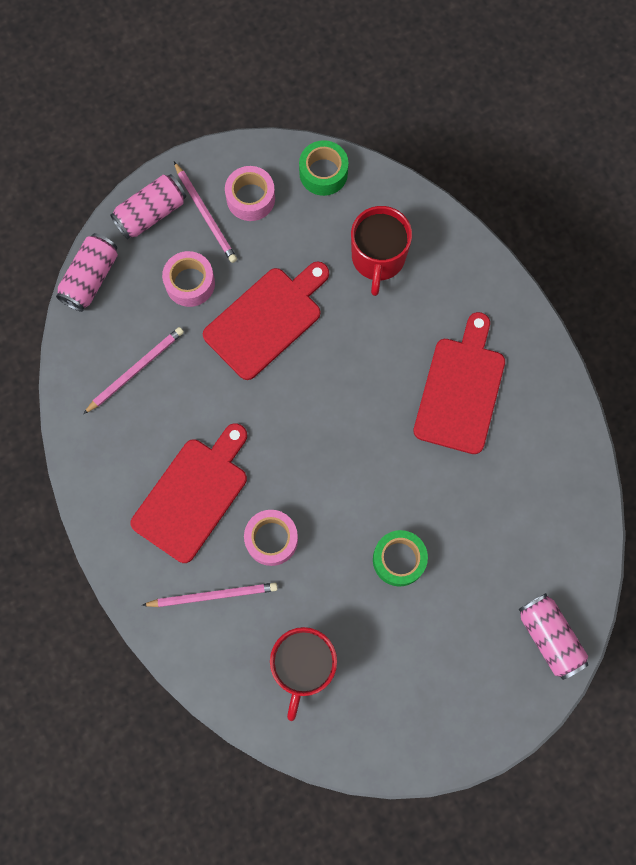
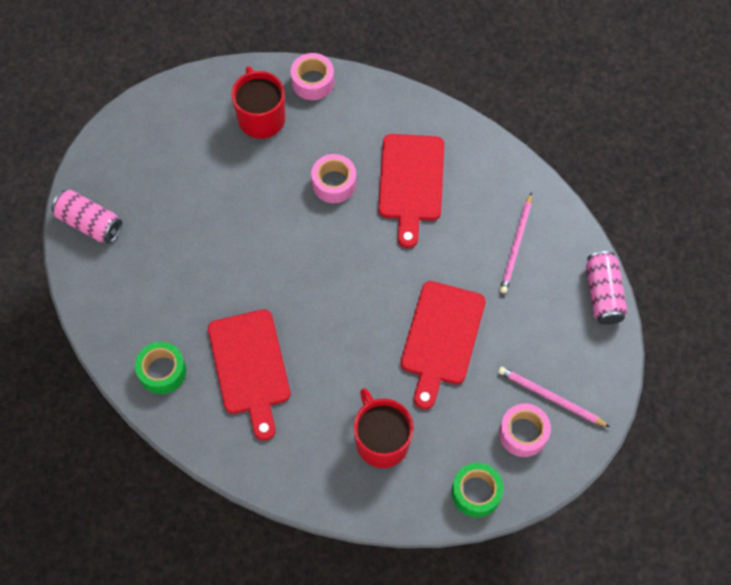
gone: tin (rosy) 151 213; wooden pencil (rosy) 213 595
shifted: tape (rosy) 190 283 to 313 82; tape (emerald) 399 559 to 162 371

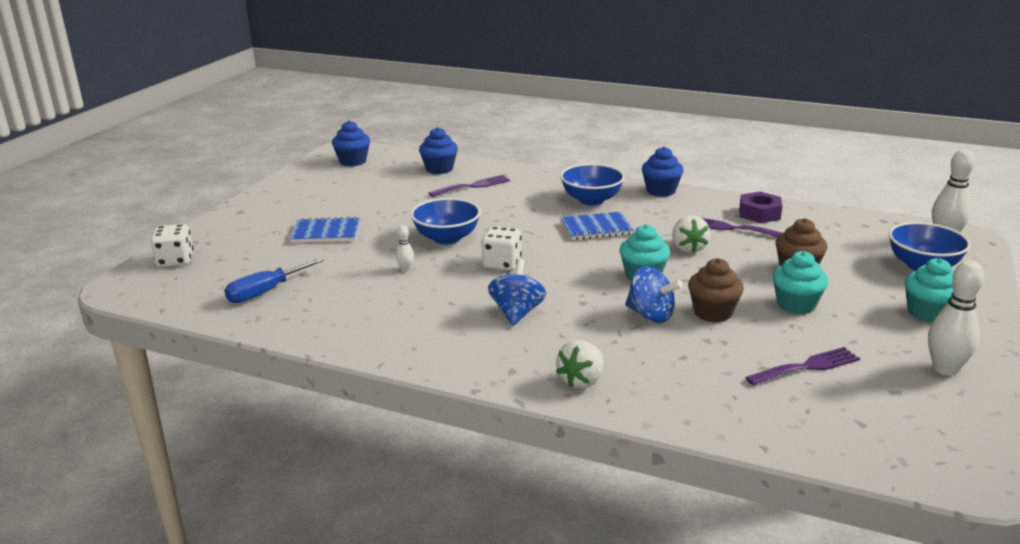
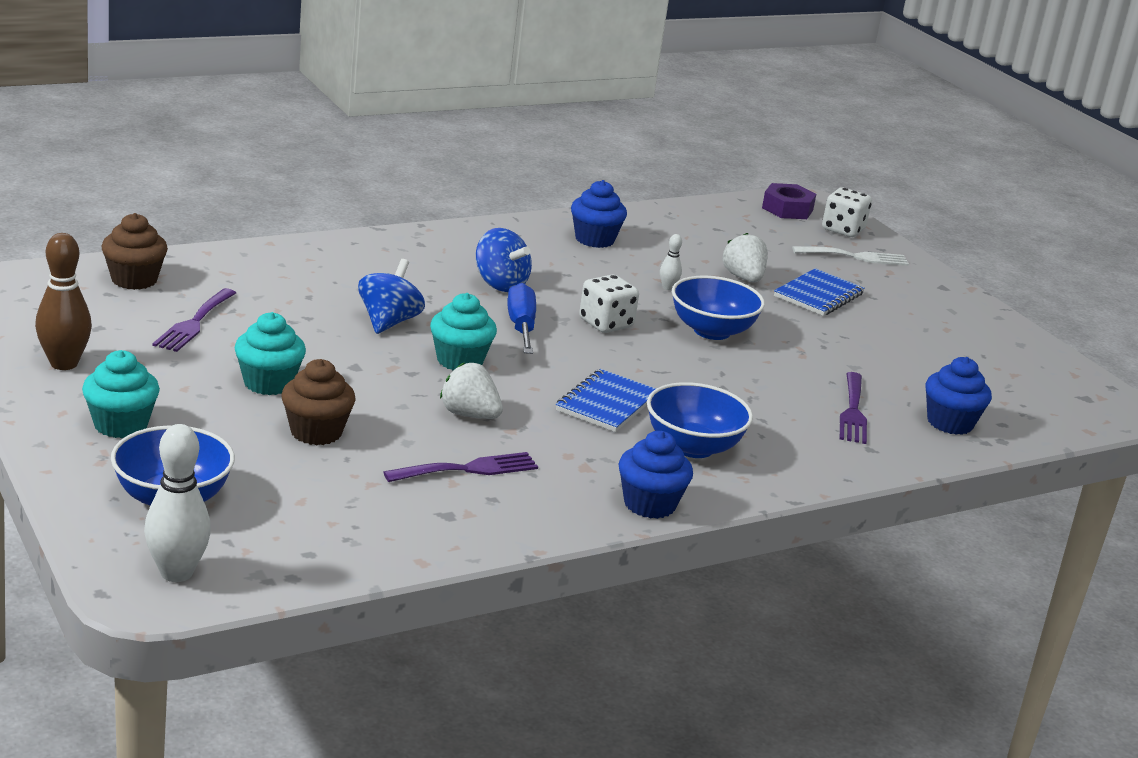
new: table fork (pure white) 856 257
shifted: flat screwdriver (cobalt) 265 292 to 521 326; muffin (cobalt) 353 161 to 594 239; toy strawberry (pure white) 581 381 to 743 278; muffin (russet) 713 312 to 134 280; hexagon nut (purple) 759 214 to 787 209
repainted: bowling pin (pure white) 945 369 to bowling pin (russet) 64 364
rotated: toy top (cobalt) 650 315 = 389 322 120 degrees clockwise

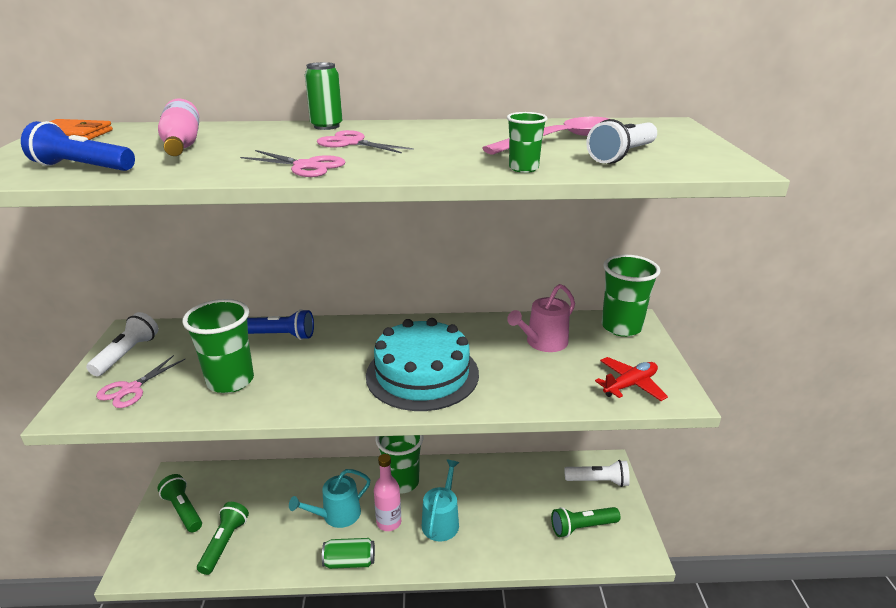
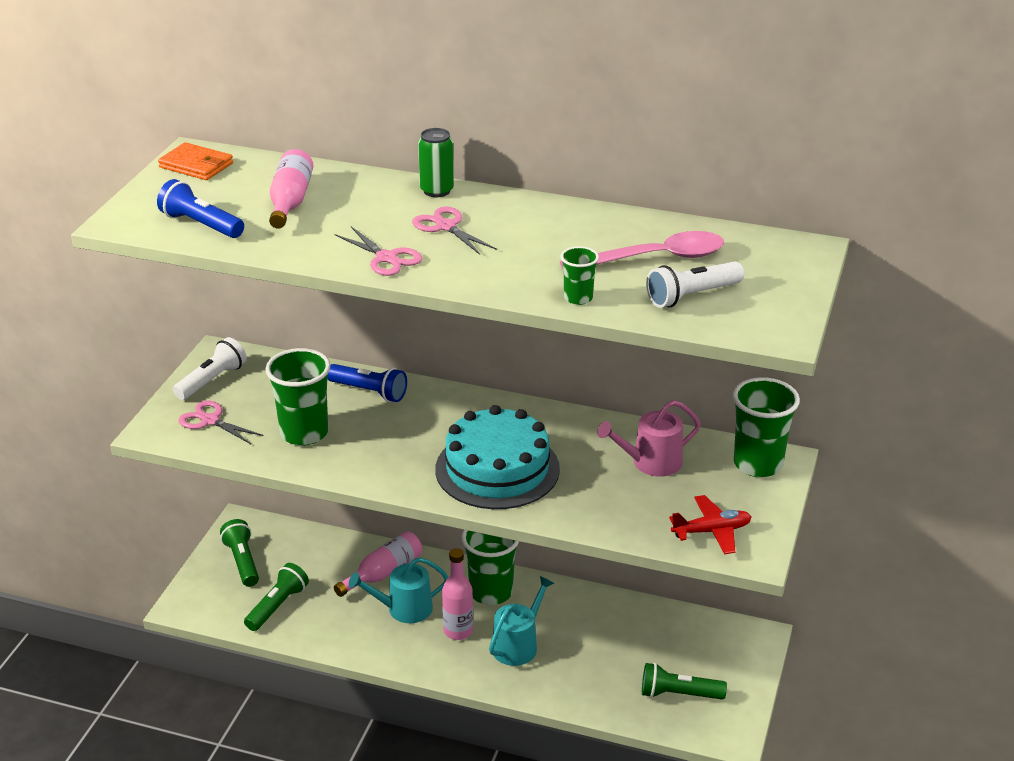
gone: tin (emerald) 349 562; pocket torch (pure white) 598 481
new: flask (rosy) 383 573
rotated: shears (rosy) 131 389 = 210 420 75 degrees clockwise

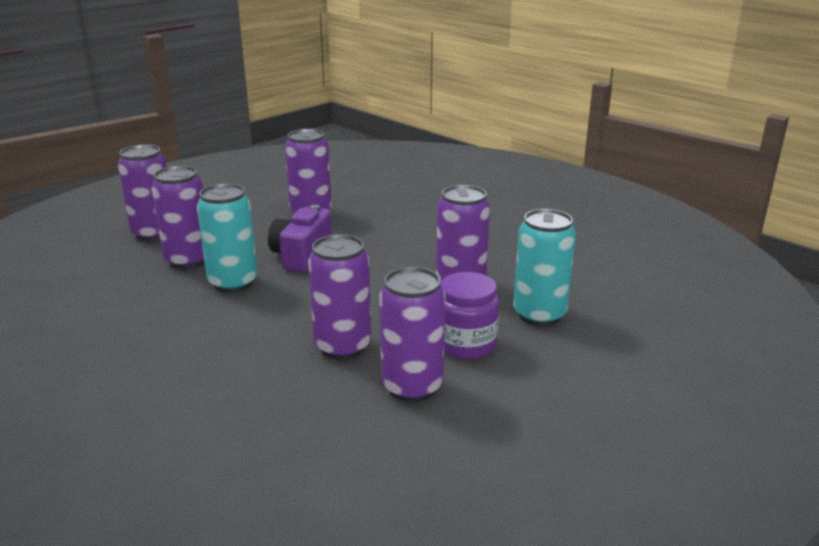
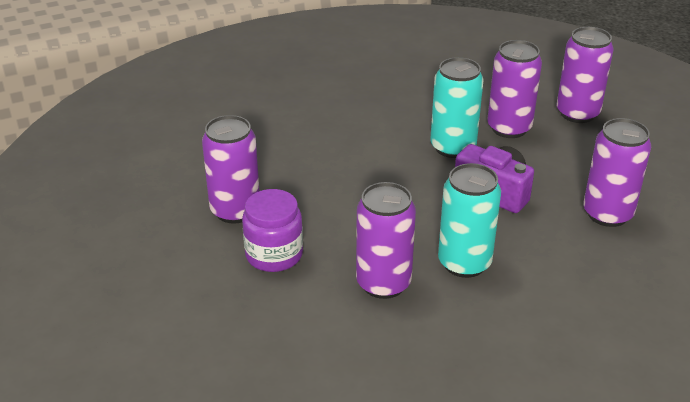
gone: tin (purple) 342 346
shifted: tin (turquoise) 539 314 to 464 263

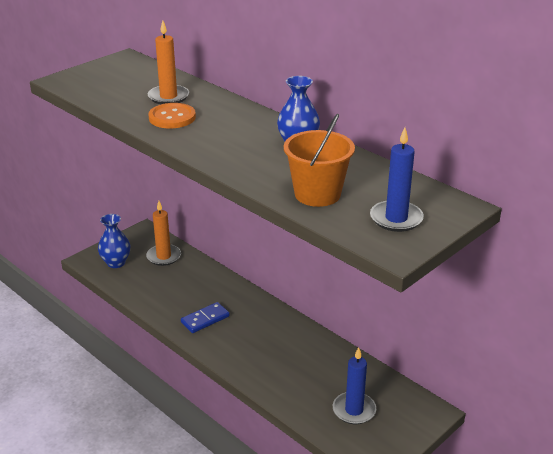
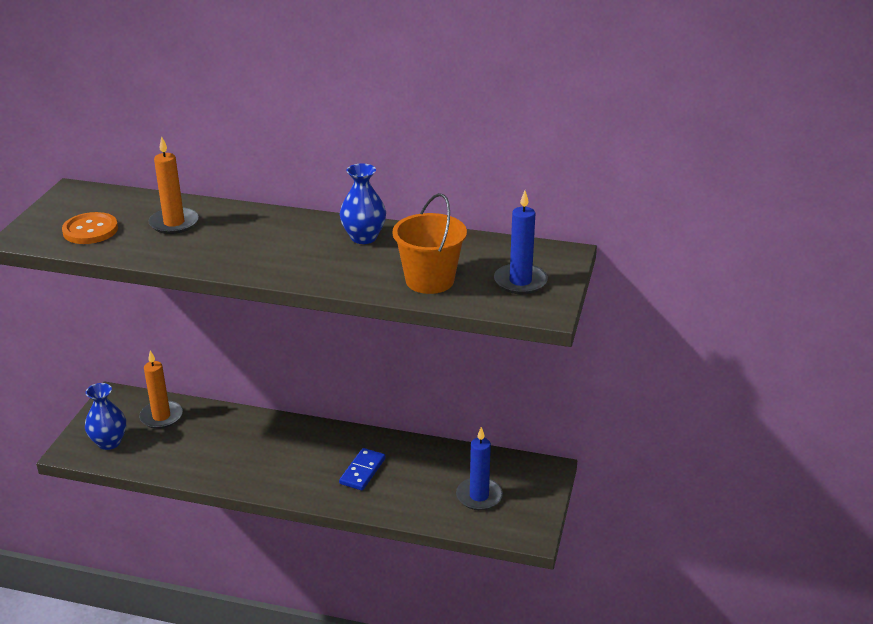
shifted: sewing button (bright orange) 172 117 to 90 230; domino tile (cobalt) 205 319 to 362 471

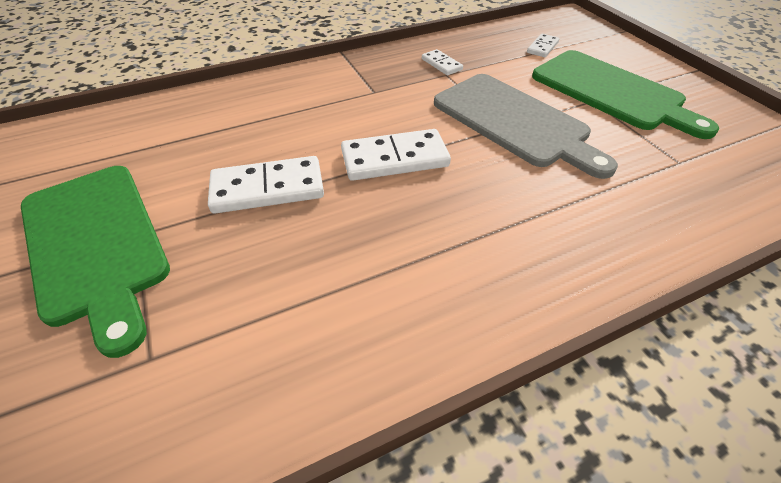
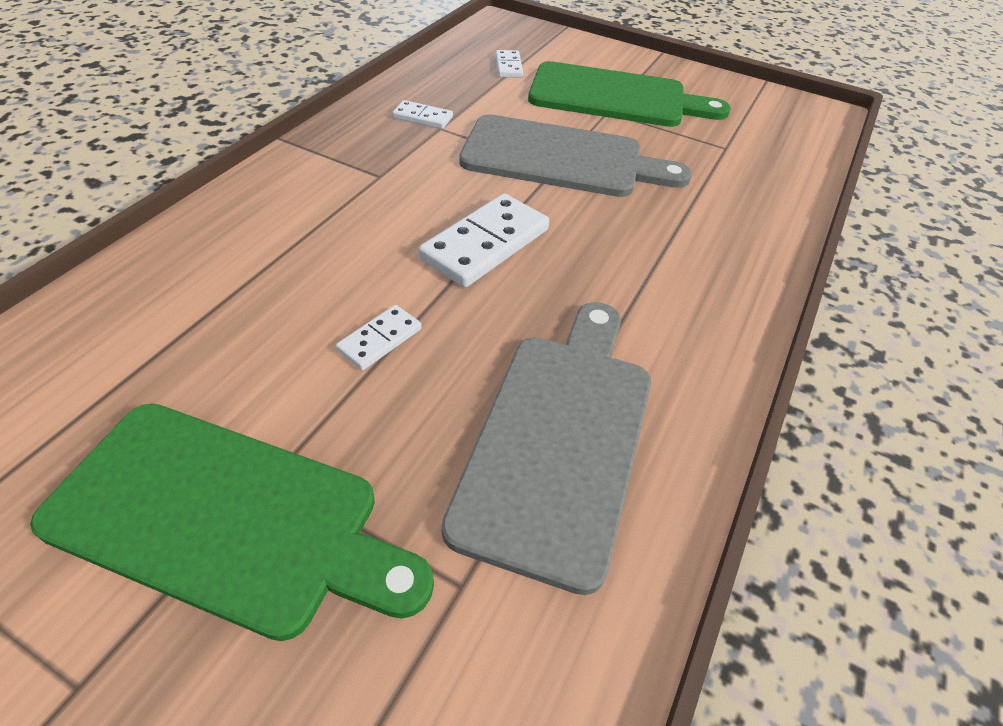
new: bread board (ash-grey) 559 438
scaled: domino tile (pure white) 268 189 = 380 340 x0.53

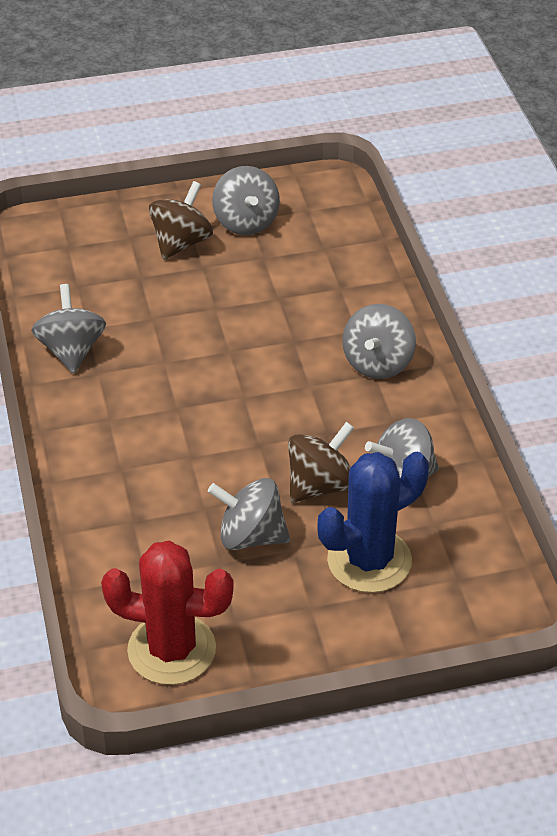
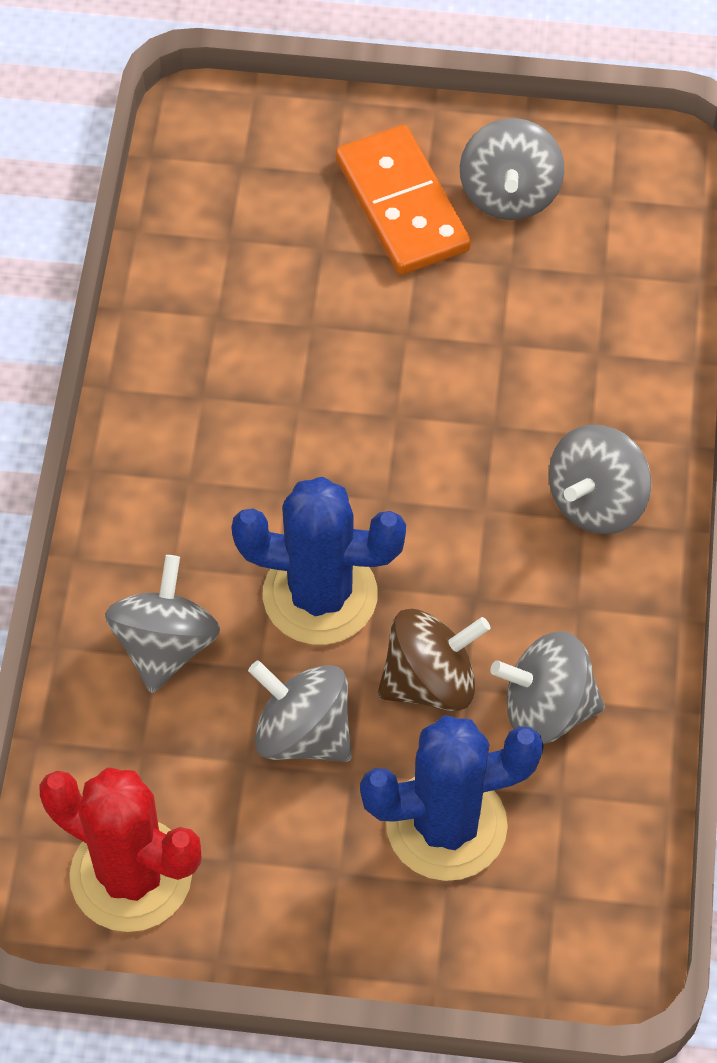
new: prickly plant (cobalt) 320 595
shifted: toy top (ash-grey) 71 350 to 165 645
swapped: toy top (russet) 181 243 to domino tile (bright orange) 402 205

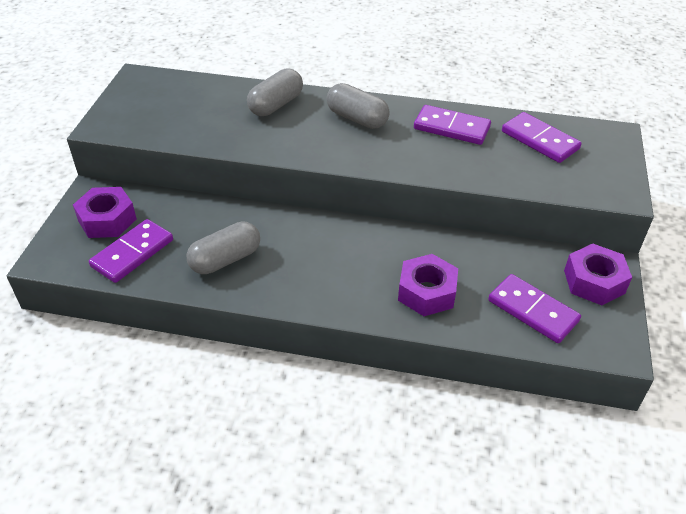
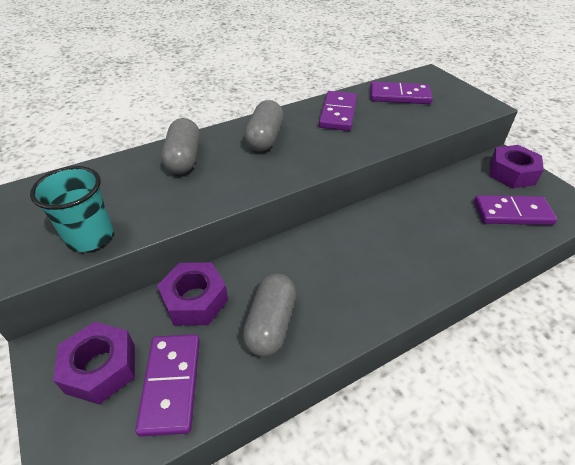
new: tumbler (turquoise) 90 237
shifted: hexagon nut (purple) 427 292 to 195 300
rotated: capsule (ash-grey) 357 119 = 265 138 75 degrees counterclockwise; domino tile (purple) 451 128 = 338 113 60 degrees counterclockwise

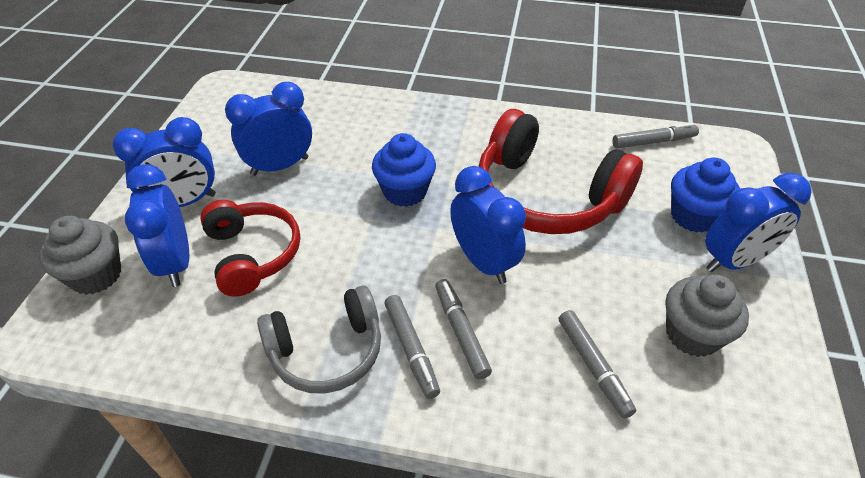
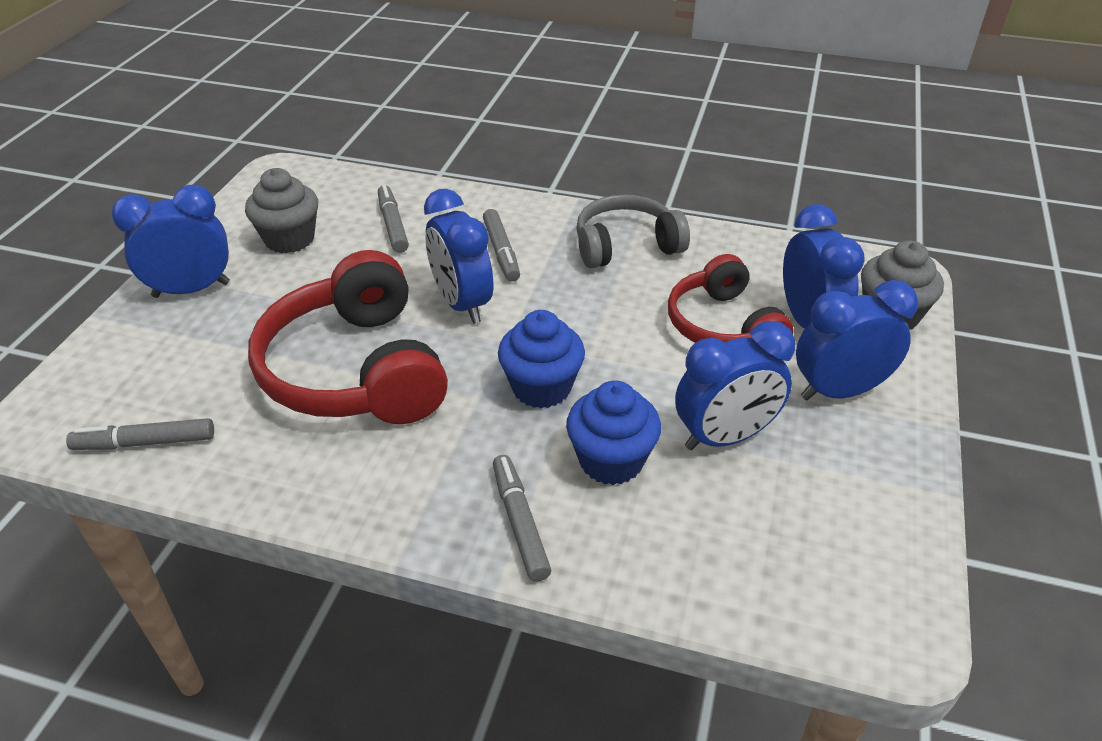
shifted: felt pen (ash-grey) 411 349 to 519 523; muffin (cobalt) 693 216 to 611 461
rotated: over-ear headphones (scarlet) 546 196 = 355 370 150 degrees counterclockwise

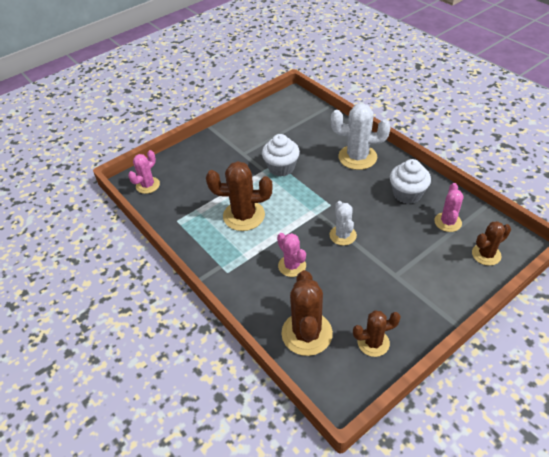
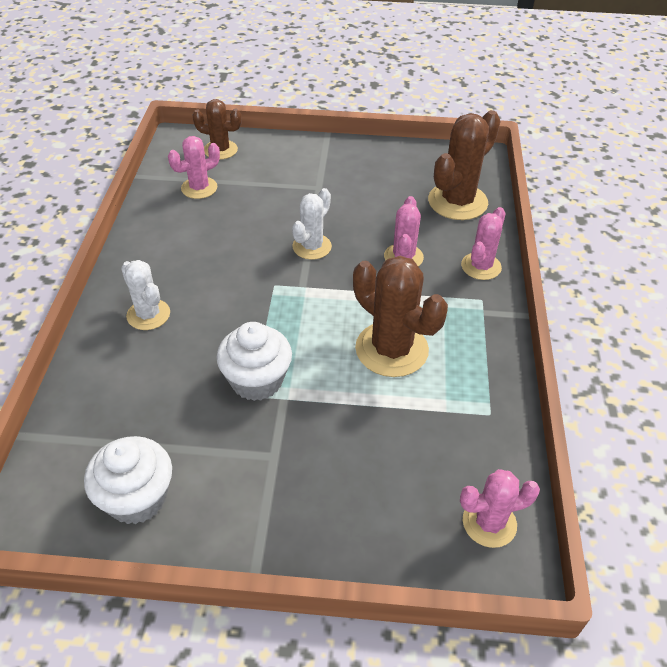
gone: prickly plant (russet) 373 343
new: prickly plant (rosy) 481 266
shifted: muffin (pure white) 407 194 to 137 498
scaled: prickly plant (pure white) 357 157 = 148 315 x0.61

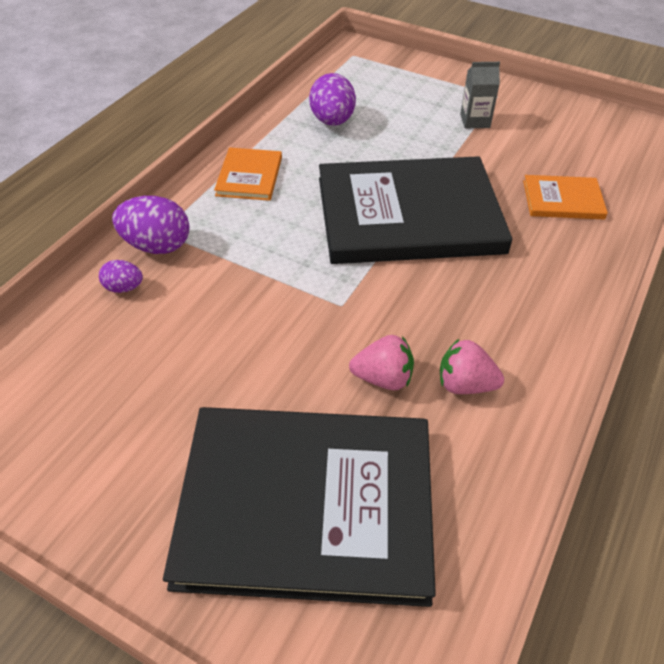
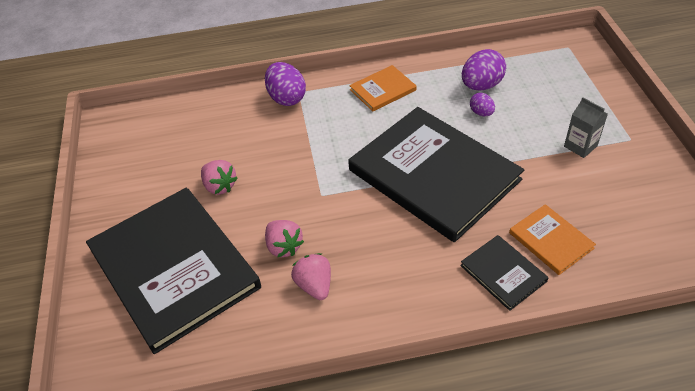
new: toy strawberry (rosy) 220 186; hardcover (jet-black) 503 273
shifted: egg (purple) 124 288 to 481 113

